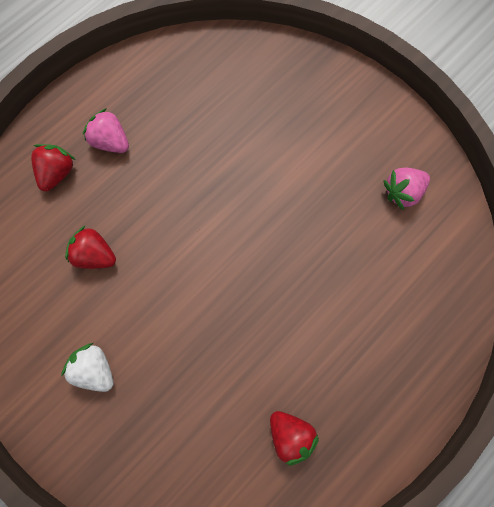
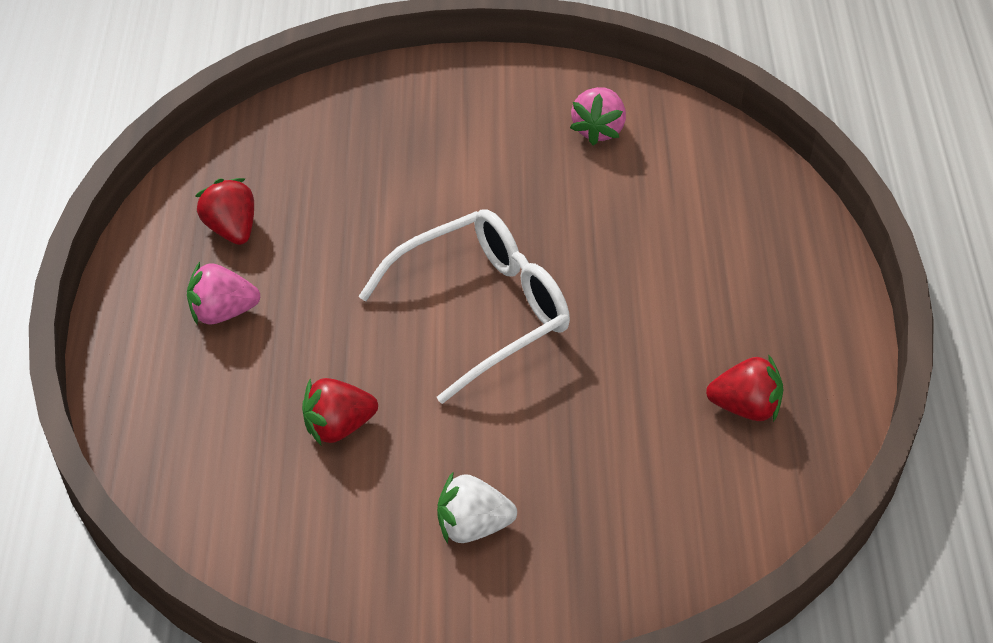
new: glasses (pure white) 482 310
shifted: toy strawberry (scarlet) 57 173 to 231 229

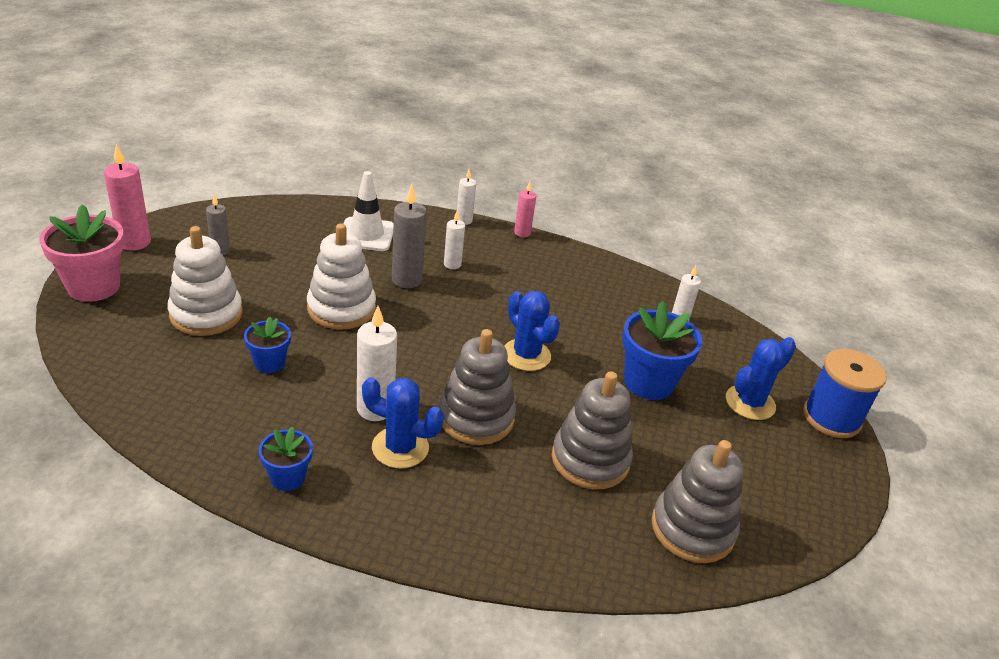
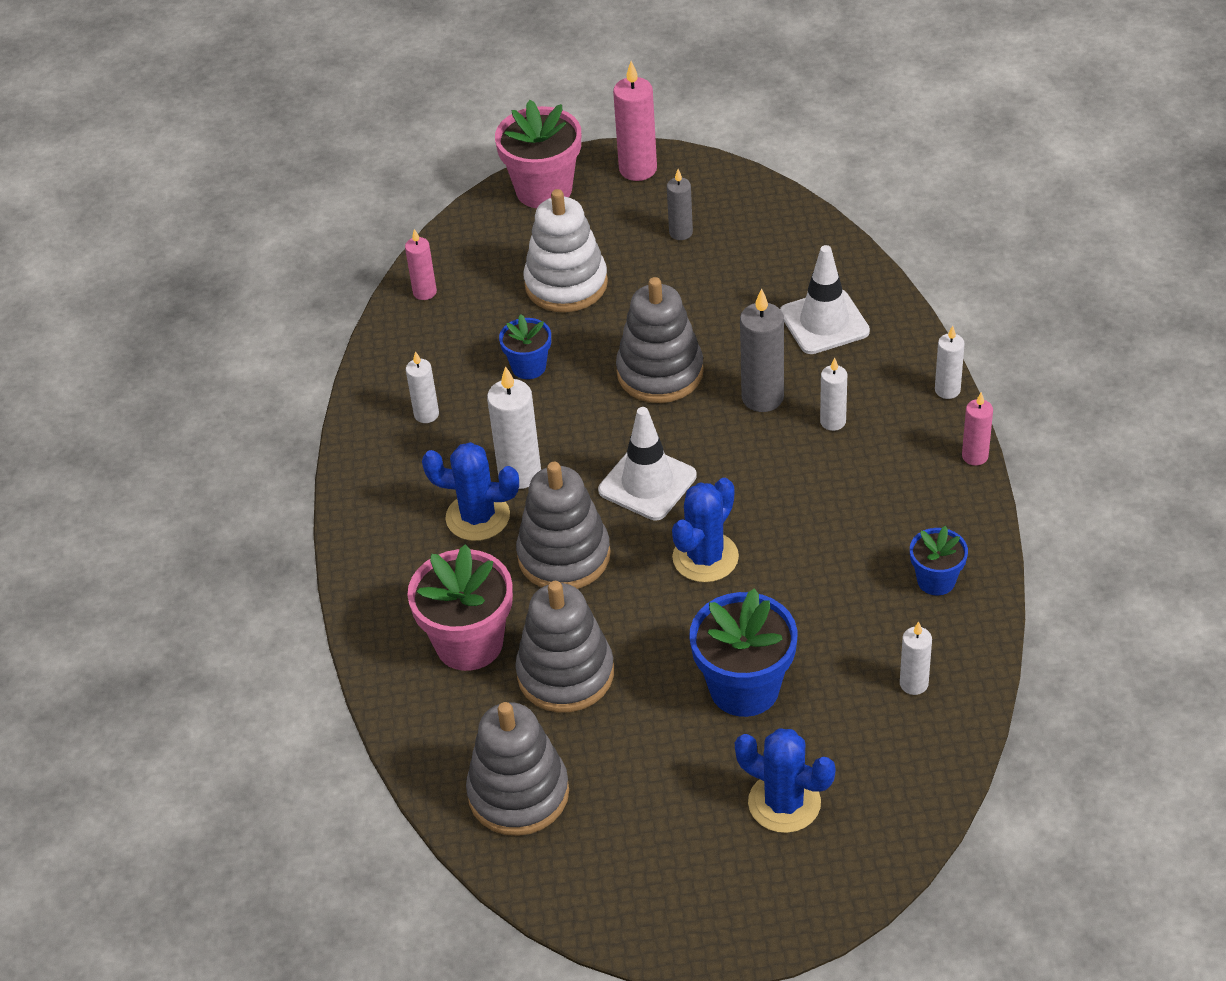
gone: spool (cobalt) 831 418
new: pillar candle (rosy) 424 292; pillar candle (pure white) 426 414; potted plant (rosy) 469 643; safety cone (pure white) 647 483
shifted: potted plant (cobalt) 287 478 to 936 580
repainted: stacking toy (pure white) 341 309 to stacking toy (ash-grey) 660 372
rotated: prickly plant (cobalt) 400 448 = 478 517 75 degrees counterclockwise

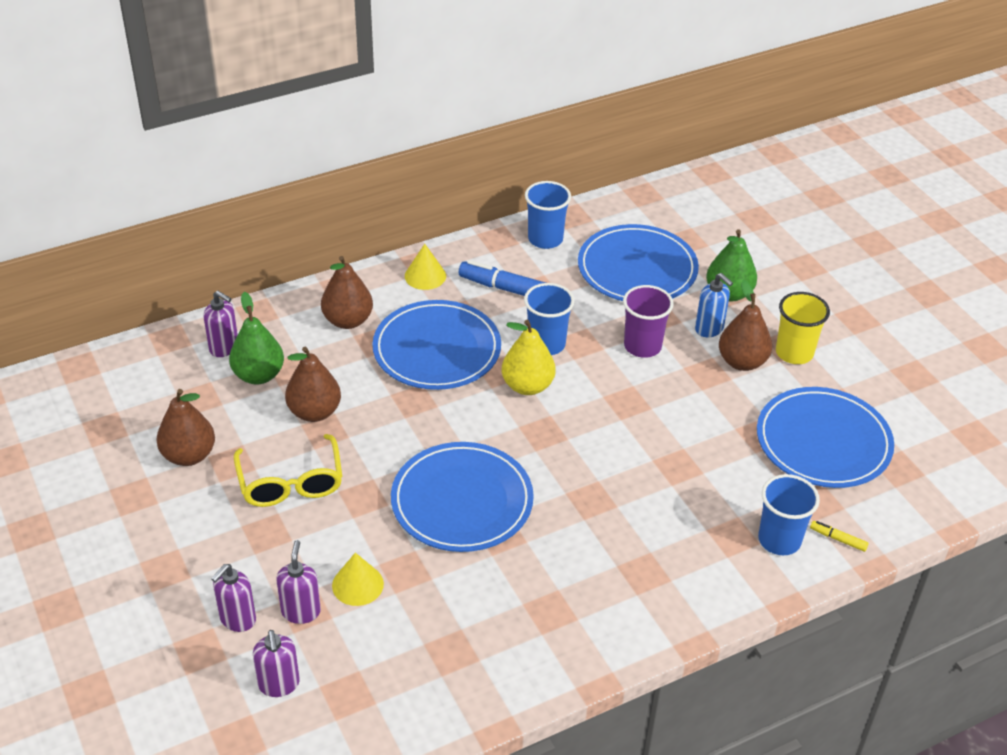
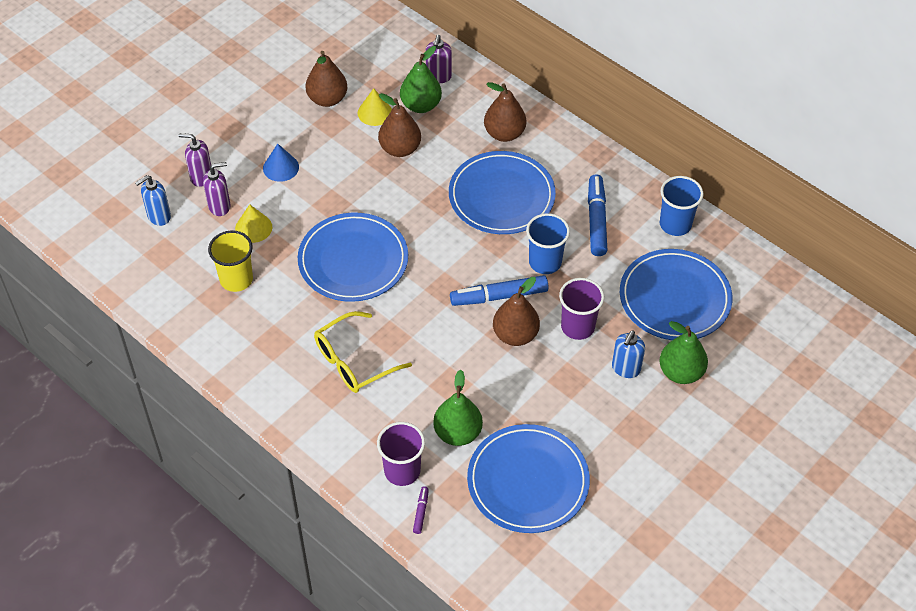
gone: toy pear (golden) 527 386
new: cone (cobalt) 281 167; toy pear (emerald) 457 433; felt pen (cobalt) 499 296
shifted: glasses (golden) 291 483 to 353 361; cone (golden) 425 276 to 375 112; toy pear (russet) 742 362 to 515 335; tumbler (golden) 794 353 to 236 279
repainted: soap pump (purple) 279 684 to soap pump (cobalt) 159 216; tumbler (cobalt) 779 540 to tumbler (purple) 402 471; felt pen (golden) 838 539 to felt pen (purple) 421 512

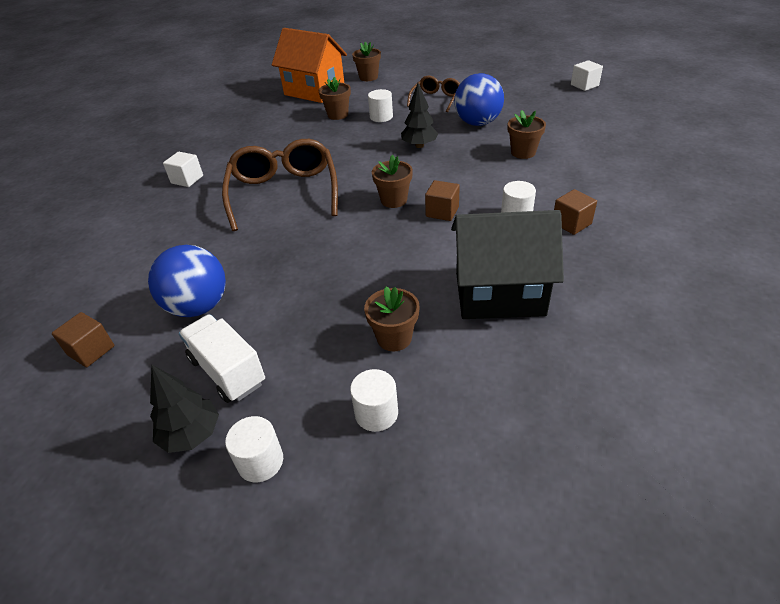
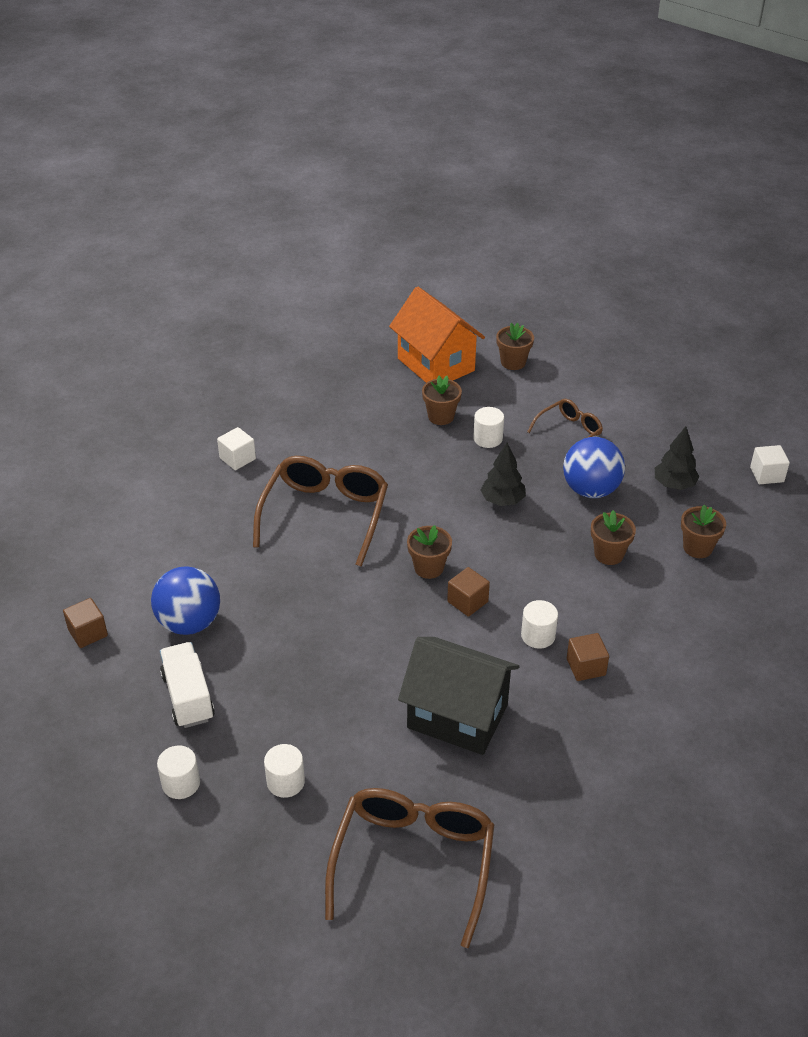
new: glasses (russet) 413 861
shifted: fir tree (jet-black) 191 435 to 674 485; potted plant (russet) 394 338 to 697 548

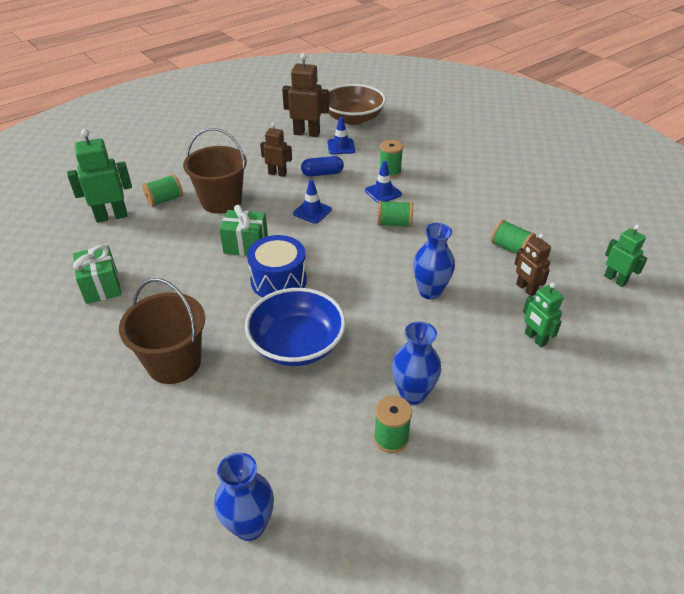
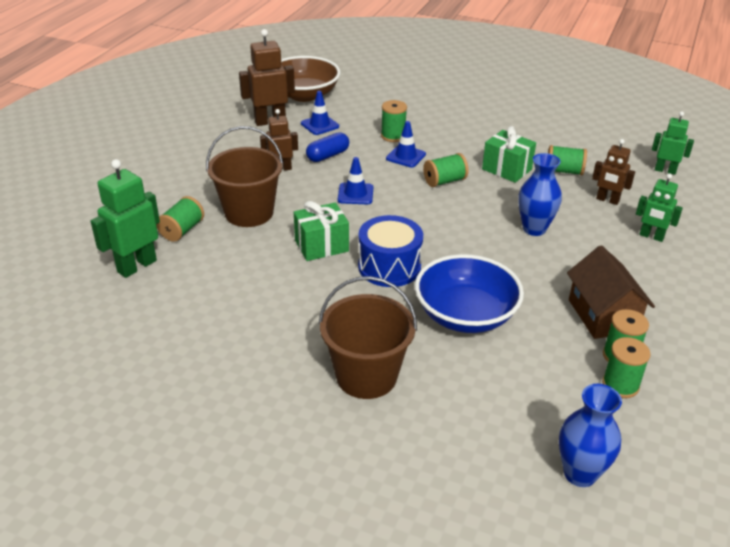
new: spool (emerald) 620 385
shifted: gift (emerald) 101 286 to 506 169
swapped: tall vase (cobalt) 412 394 to house (russet) 602 315

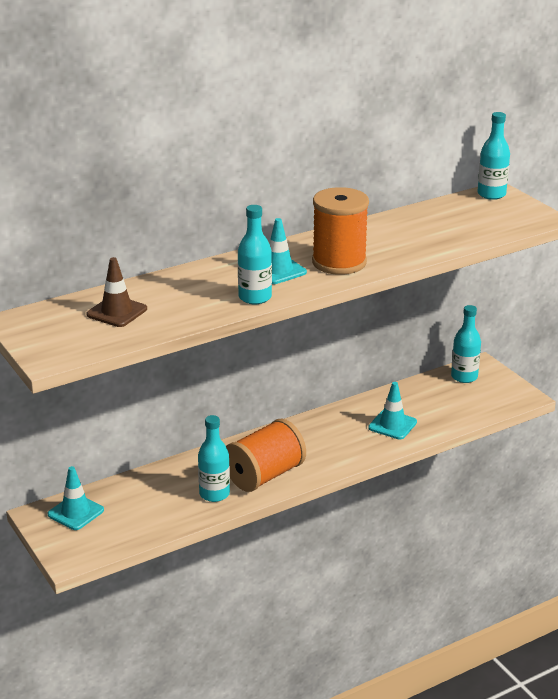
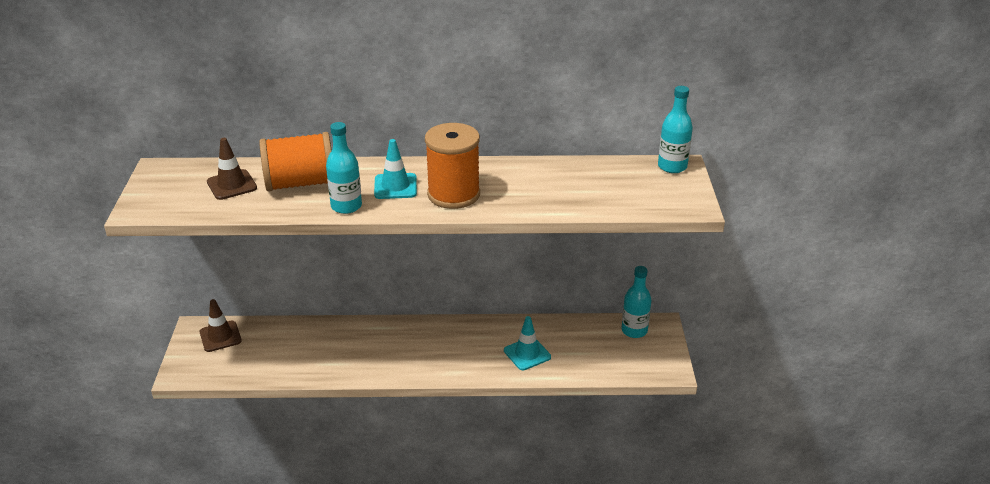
gone: flask (turquoise) 214 494
shifted: spool (bright orange) 264 475 to 300 183
repainted: safety cone (turquoise) 75 512 to safety cone (russet) 220 336

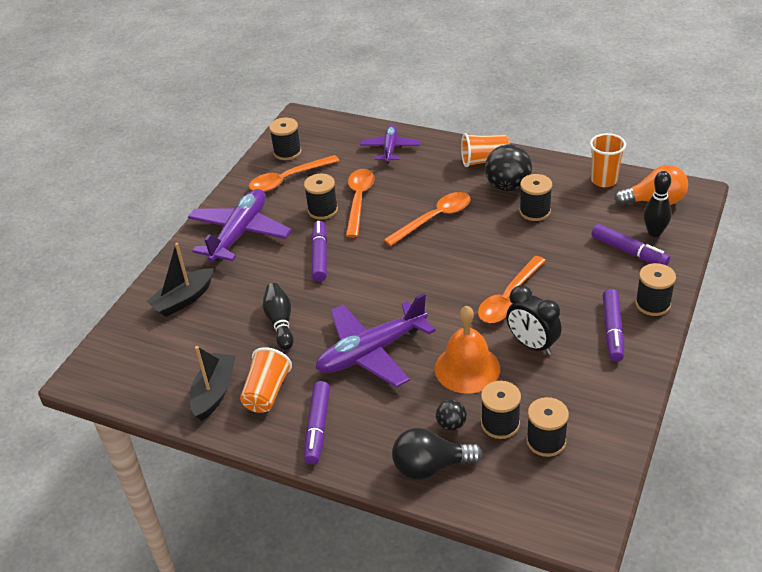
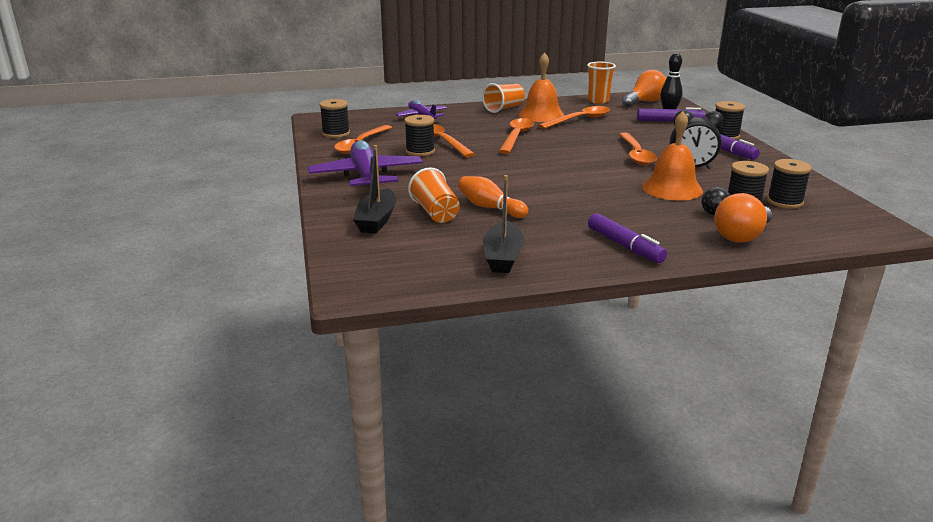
gone: felt pen (purple) 320 256; aeroplane (purple) 371 352
shifted: tumbler (bright orange) 267 392 to 435 213
swapped: play ball (jet-black) 507 186 to bell (bright orange) 541 115; spool (jet-black) 535 211 to spoon (bright orange) 580 120
repainted: bowling pin (jet-black) 280 323 to bowling pin (bright orange) 490 208; bulb (jet-black) 430 467 to bulb (bright orange) 741 236
rotated: toy boat (jet-black) 214 392 = 503 257 150 degrees counterclockwise

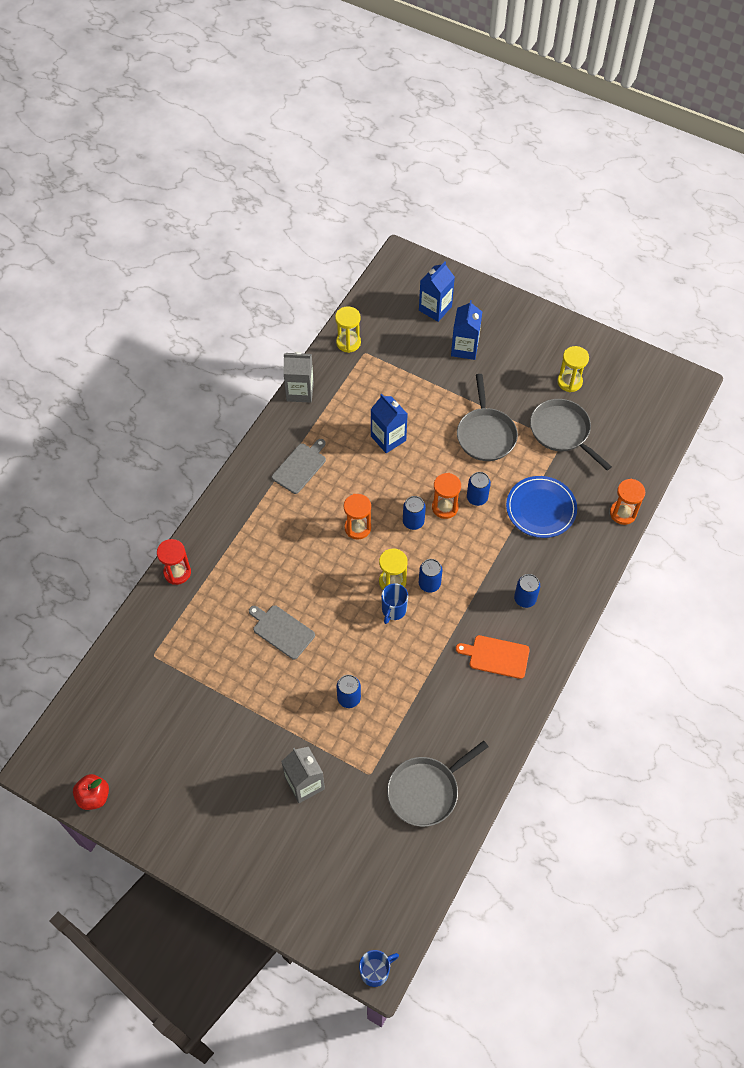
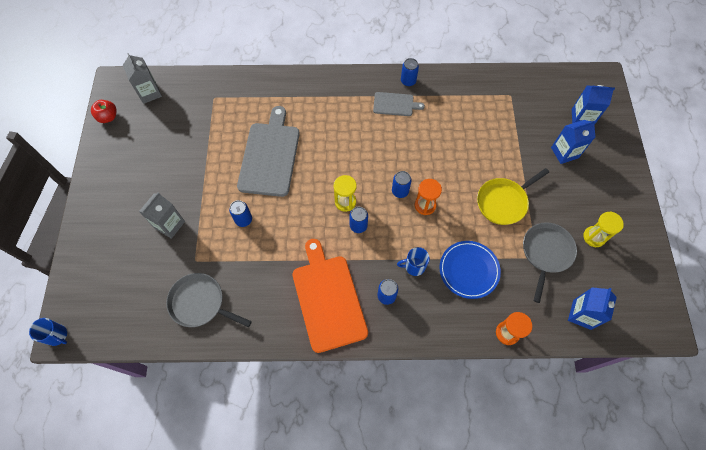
gone: hourglass (scarlet) 177 572; hourglass (golden) 348 342; hourglass (bright orange) 357 528
shifted: juice carton (ash-grey) 300 391 to 149 93; juice carton (cobalt) 388 438 to 581 314; coffee mug (cobalt) 393 610 to 414 266; tin (cobalt) 477 498 to 408 81
repainted: frying pan (ash-grey) 485 435 to frying pan (golden) 503 202
scaled: bread board (ash-grey) 282 631 = 270 156 x1.92; bread board (bright orange) 496 656 = 328 299 x1.92

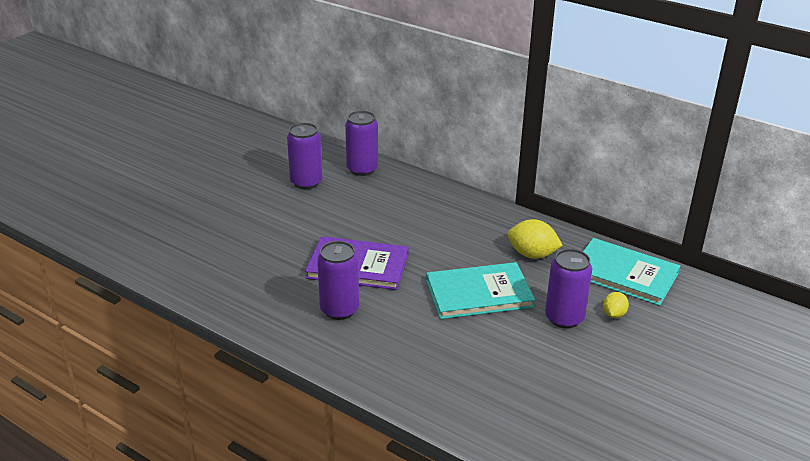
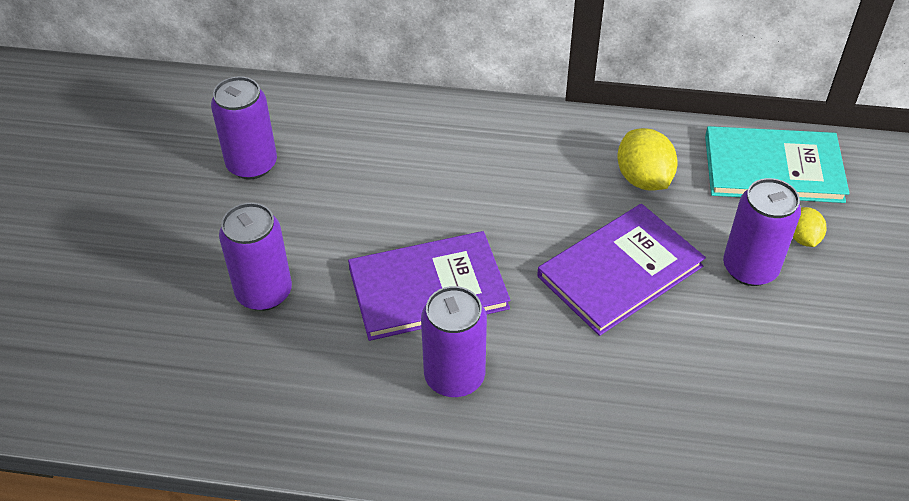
shifted: tin (purple) 362 169 to 264 292
repainted: hardcover (turquoise) 479 293 to hardcover (purple) 620 271
rotated: toy lemon (golden) 532 254 = 643 179 75 degrees clockwise

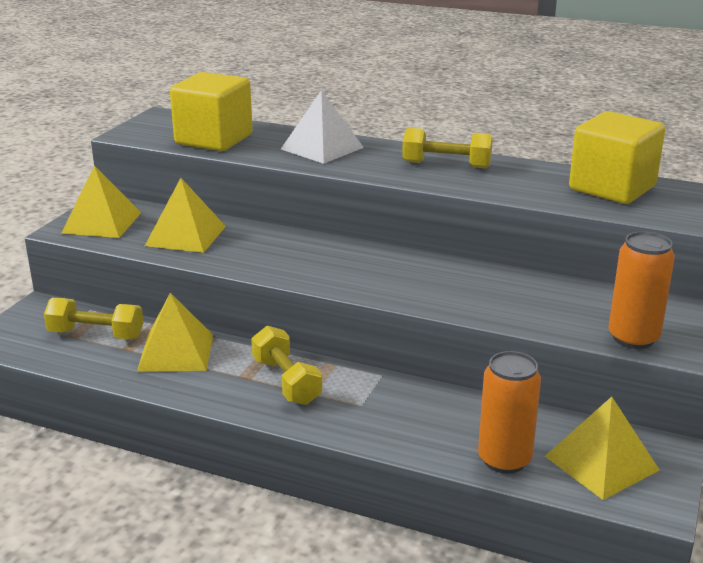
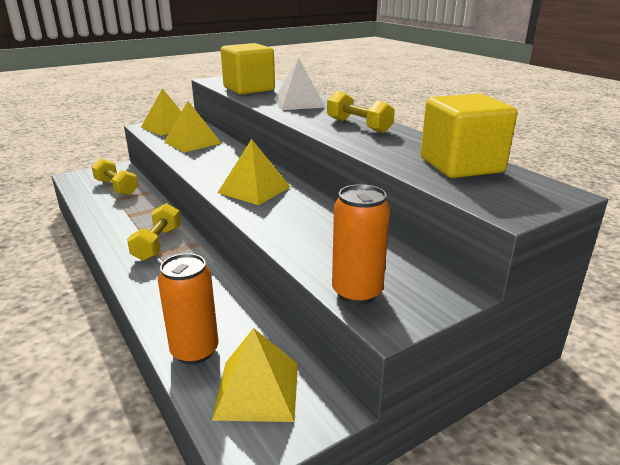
shifted: solid pyramid (golden) 176 352 to 254 189

